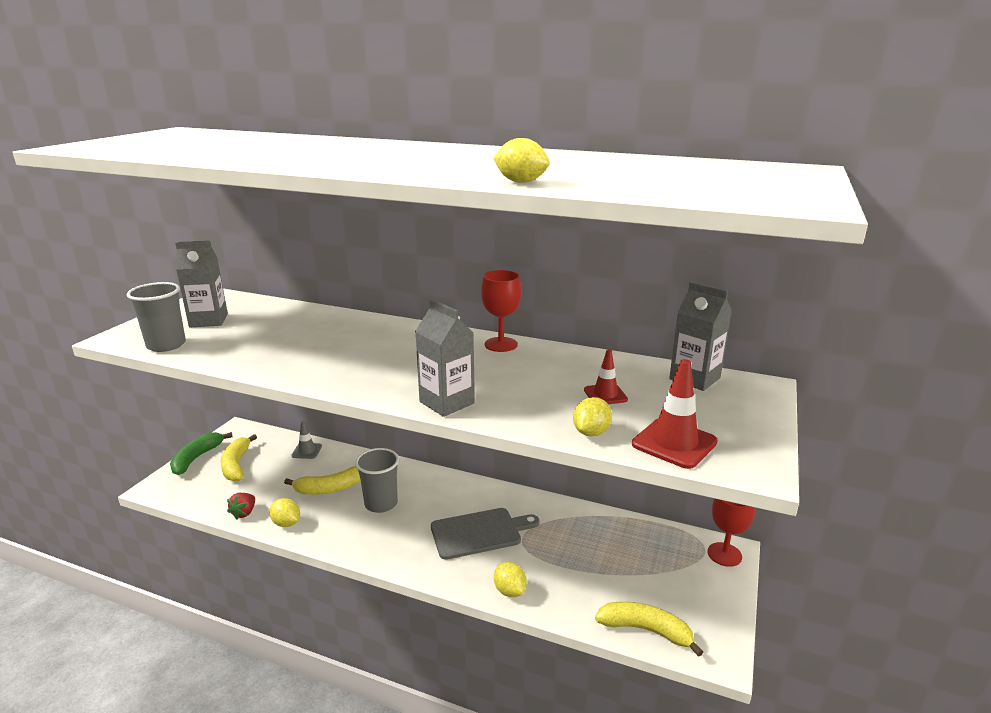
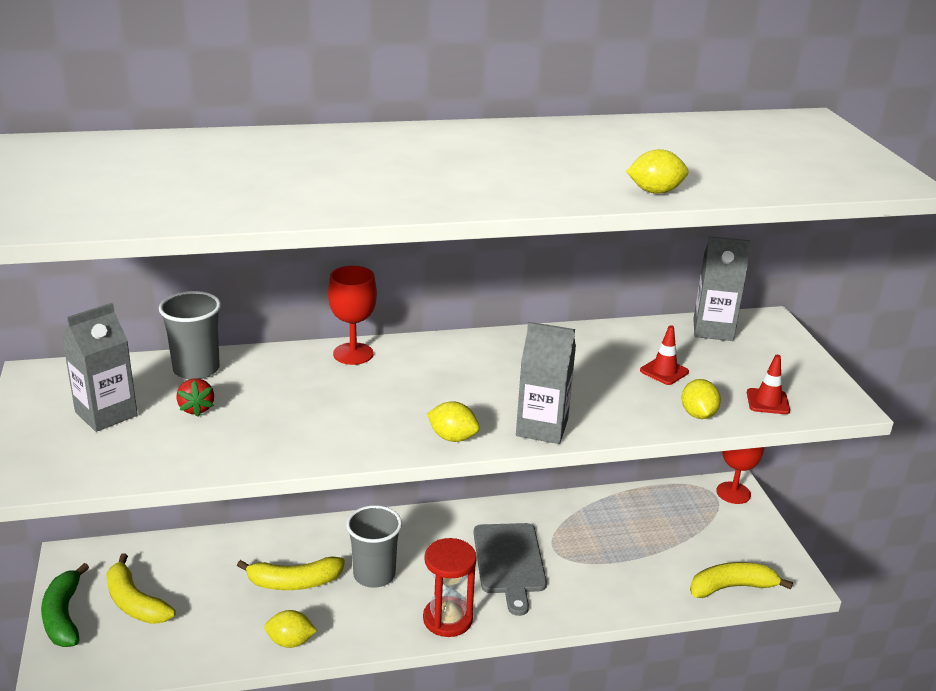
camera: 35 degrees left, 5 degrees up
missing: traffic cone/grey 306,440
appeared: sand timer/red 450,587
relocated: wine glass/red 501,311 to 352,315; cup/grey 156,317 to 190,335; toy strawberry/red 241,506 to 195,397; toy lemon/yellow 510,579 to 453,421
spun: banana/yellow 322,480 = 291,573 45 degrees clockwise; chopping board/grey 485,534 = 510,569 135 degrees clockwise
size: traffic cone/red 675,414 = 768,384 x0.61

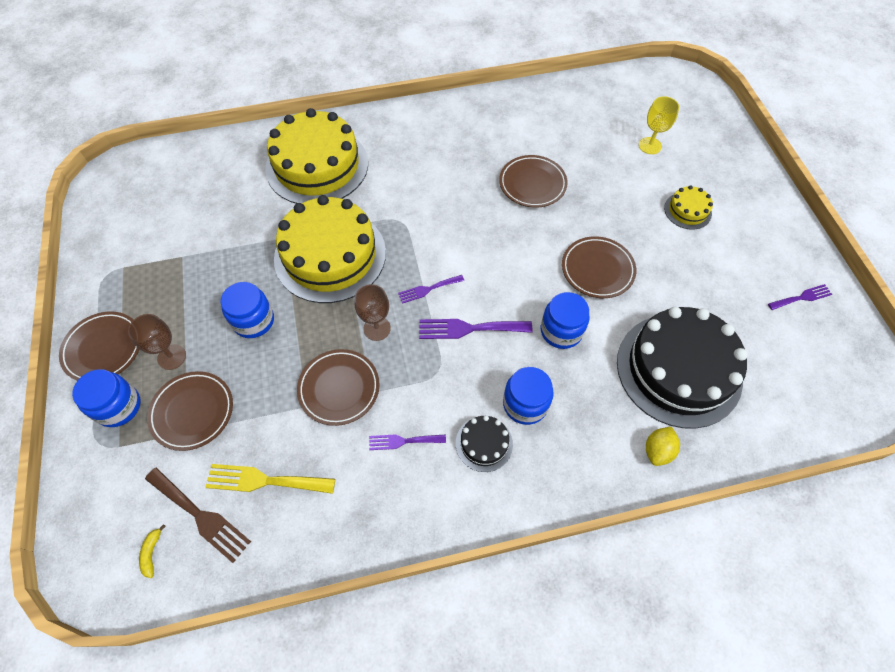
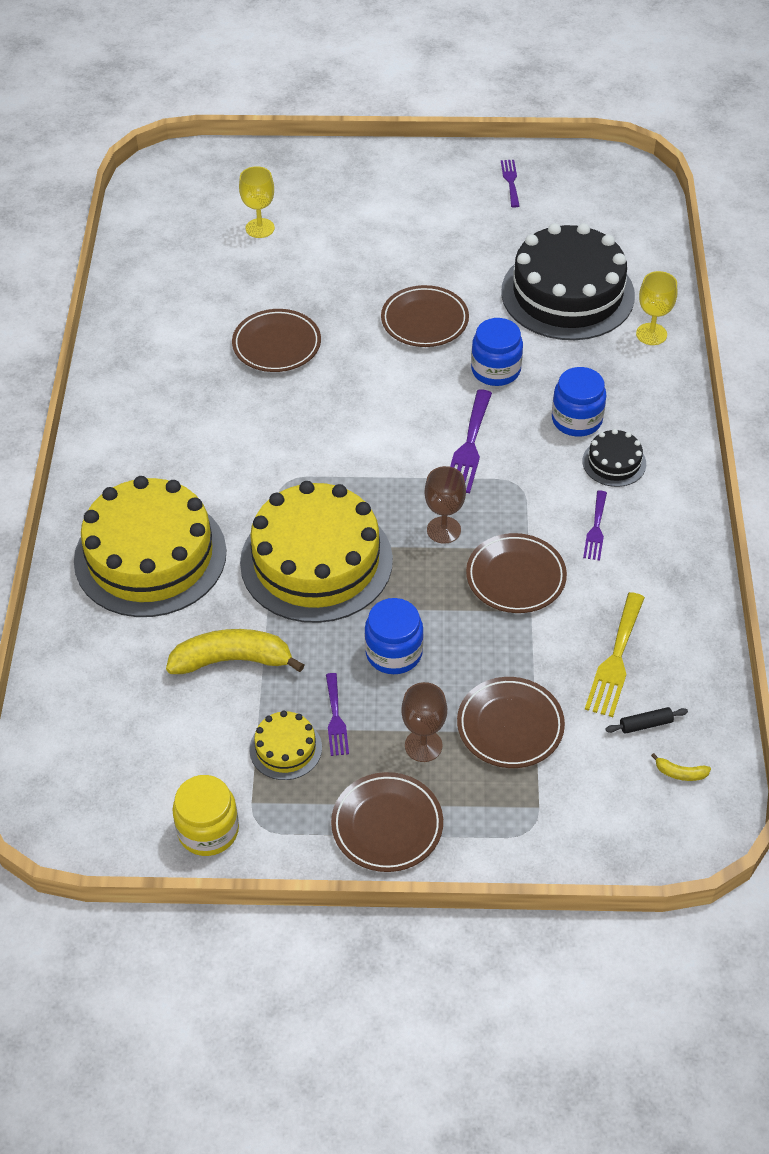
camera: 75 degrees left, 10 degrees down
missing: preserve jar/cobalt 106,398
appeared: banana/yellow 235,651; preserve jar/yellow 205,815
relocated: gateau/yellow 688,207 to 285,745; table fork/violet 431,289 to 337,714
exchanged: toy lemon/yellow 663,446 to wine glass/yellow 656,308; table fork/russet 198,515 to pastry roller/jet-black 646,720

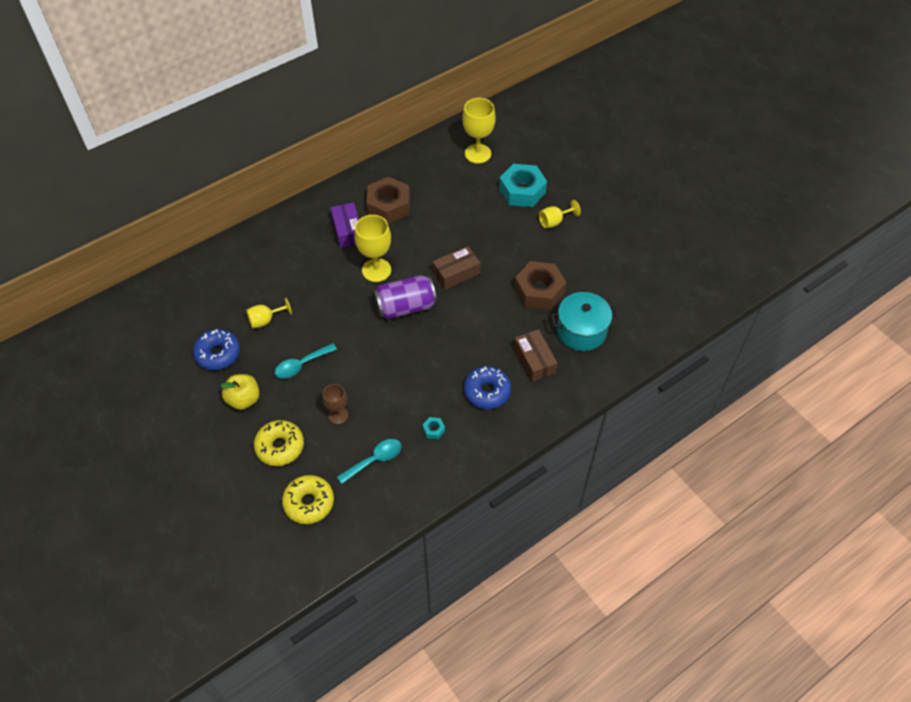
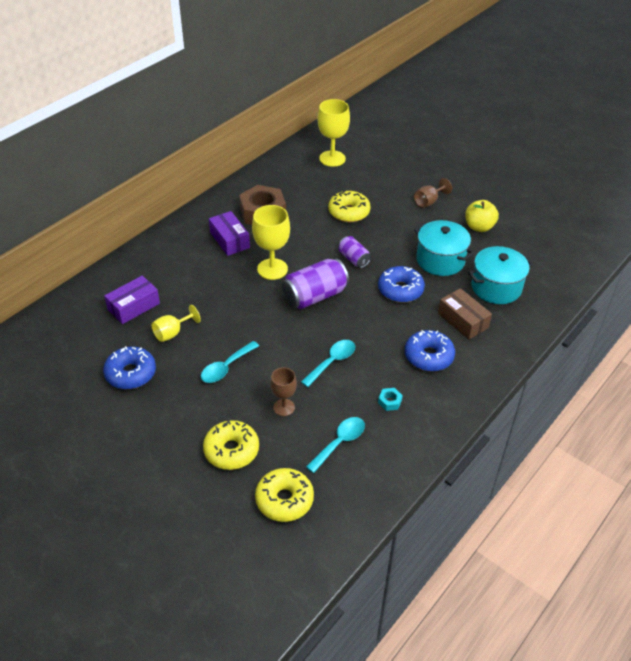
camera: 15 degrees left, 10 degrees down
missing: hexagon nut/aqua 523,185
appeared: donut/yellow 349,206; donut/cobalt 401,284; parcel/violet 132,300; spoon/aqua 328,363
relocated: toy apple/yellow 240,392 to 482,216
exchanged: parcel/russet 457,268 to soda can/violet 354,252; hexagon nut/russet 540,285 to cooking pot/aqua 444,248
colour: wine glass/yellow 560,214 to wine glass/russet 433,193

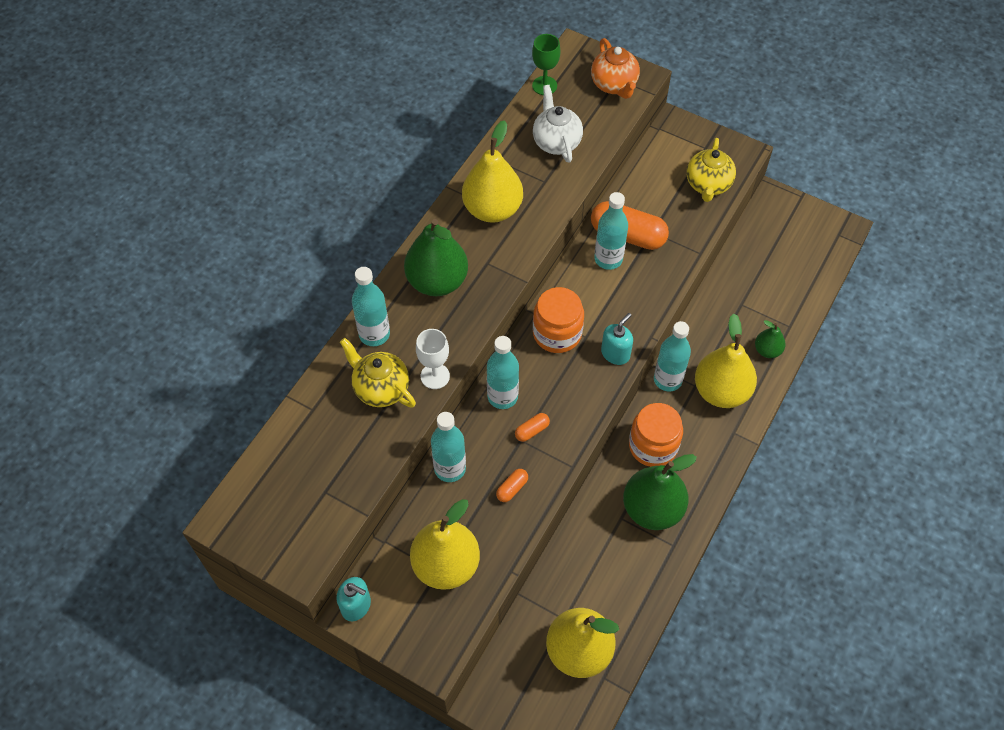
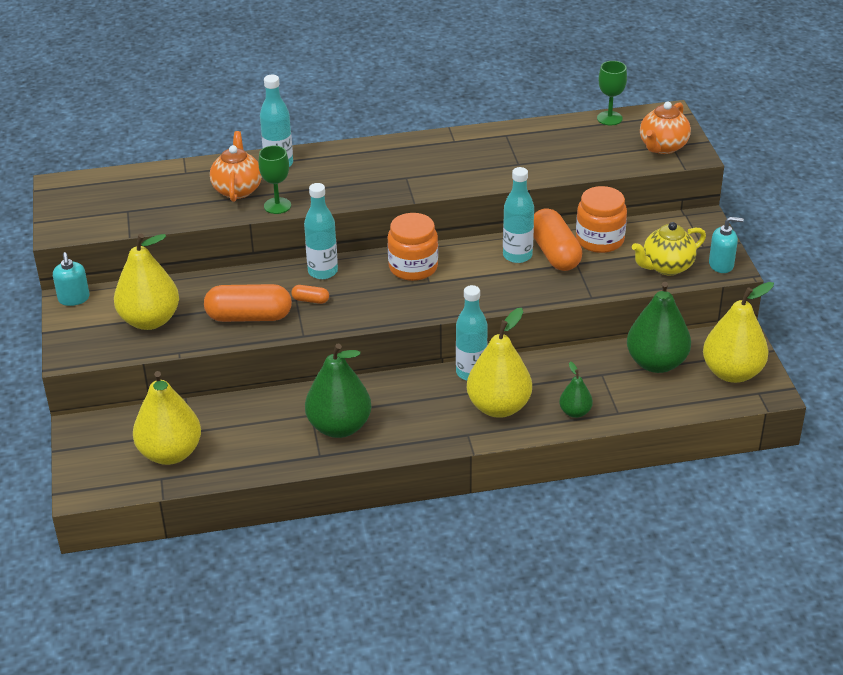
camera: 50 degrees right, 20 degrees down
missing: tea pot/white 558,124; bottle/aqua 448,447
relocated: toy pear/yellow 492,171 to 738,332; toy pear/green 436,257 to 659,327; soap dispenser/aqua 617,339 to 726,245; preserve jar/orange-coloured 656,435 to 601,219
colour: wine glass/white 433,359 to wine glass/green 274,180; tea pot/yellow 378,373 to tea pot/orange-coloured 236,166
size: pill shape/orange-coloured 512,485 = 248,303 x2.23

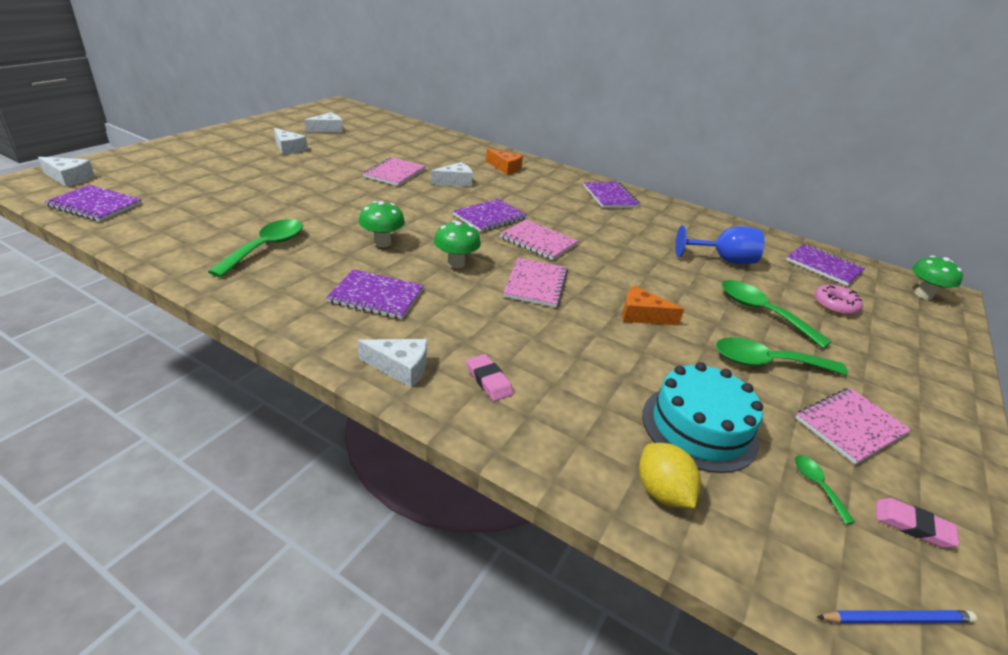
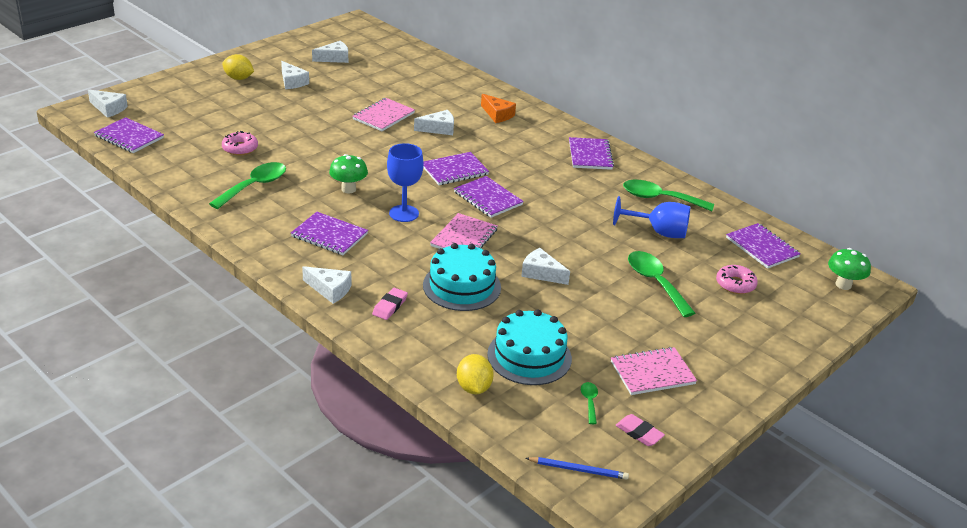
camera: 15 degrees right, 0 degrees up
appeared: toy lemon/yellow 238,67; donut/rosy 240,143; gateau/aqua 462,277
relocated: spoon/green 782,356 to 668,195
exchanged: fungus/green 457,244 to wine glass/cobalt 405,182
colour: notepad/rosy 539,239 to notepad/violet 489,197; cheese wedge/orange-coloured 653,305 to cheese wedge/white 545,266
spun: pencil eraser/rosy 490,377 = 390,304 45 degrees clockwise

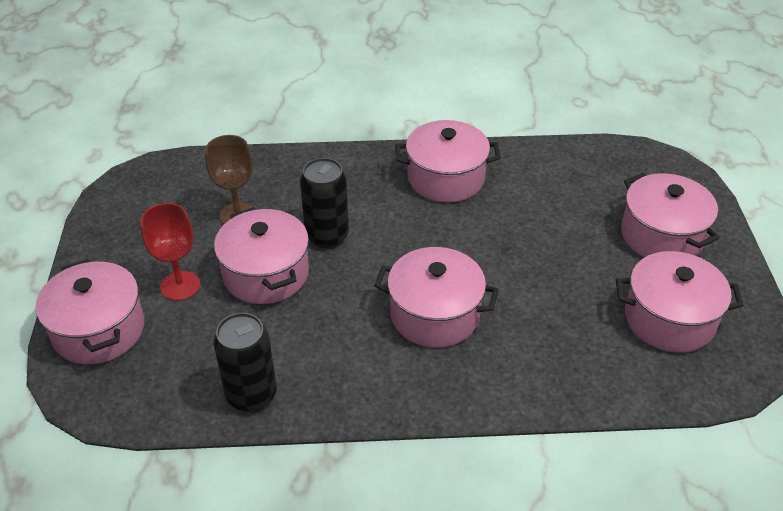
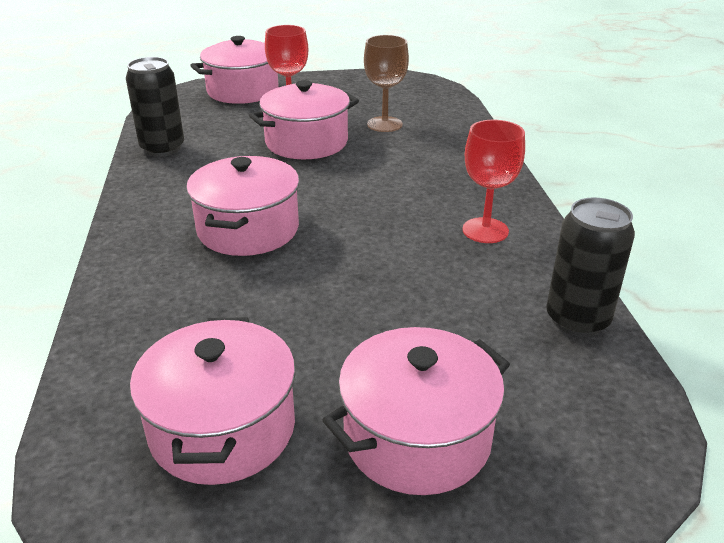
camera: 85 degrees right, 10 degrees down
relocated: soda can/jet-black 324,203 to 590,267
exchanged: cooking pot/rosy 448,161 to wine glass/red 493,181

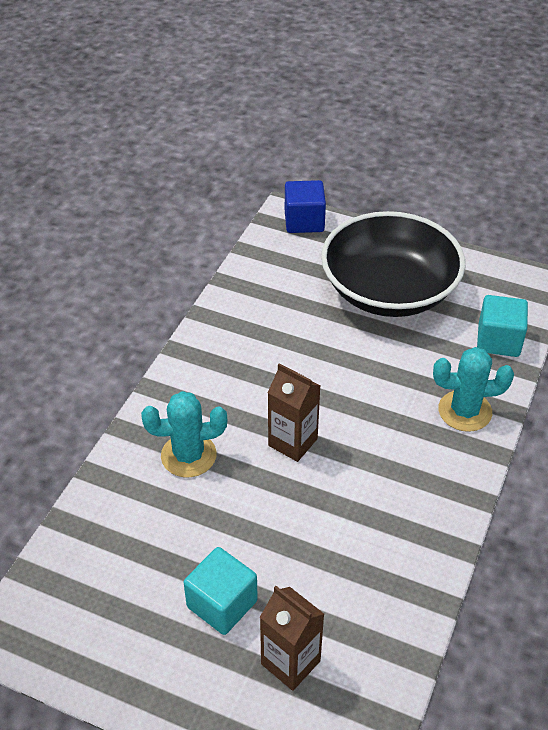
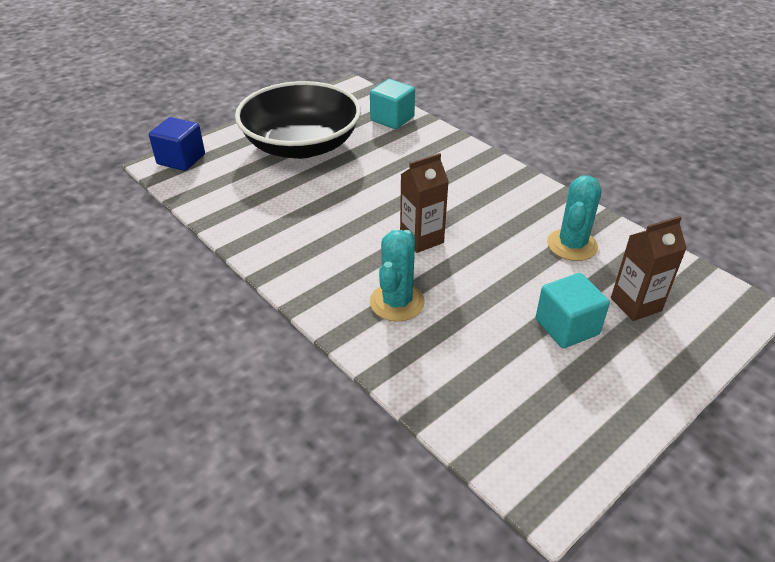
camera: 65 degrees left, 5 degrees down
relocated: cactus/aqua 473,389 to 574,218

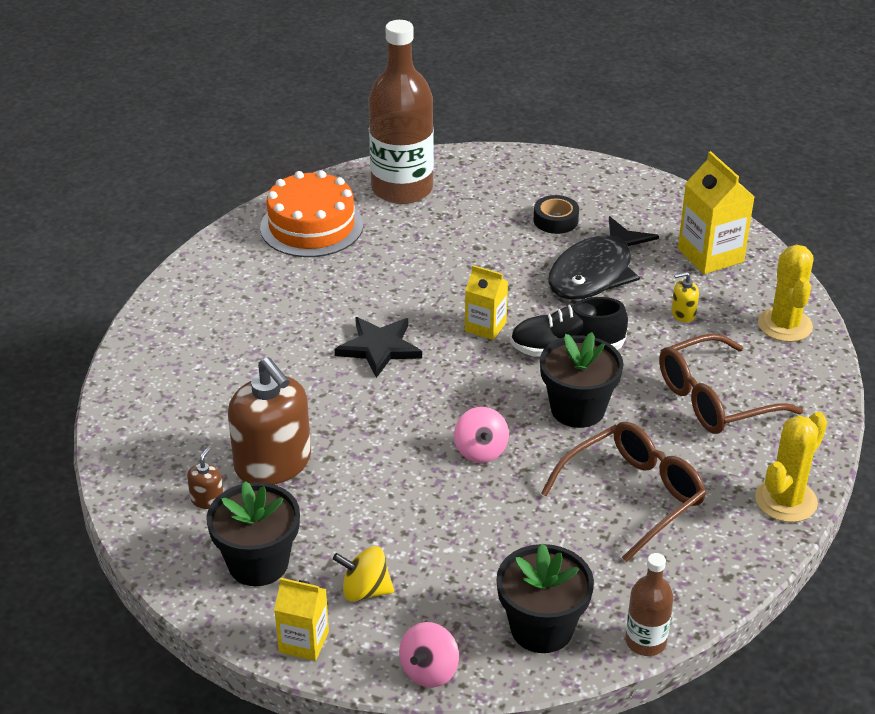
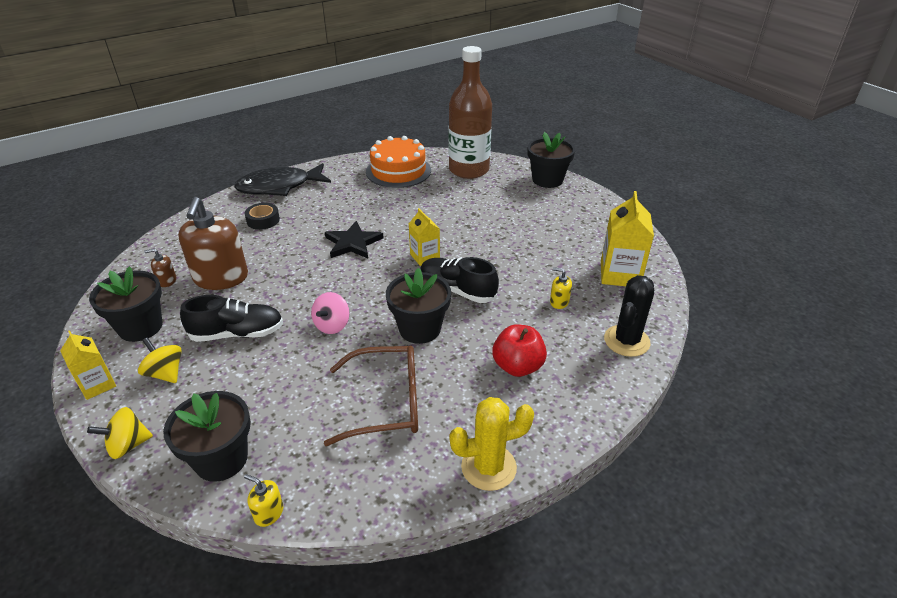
camera: 35 degrees right, 0 degrees up
appeared: flower pot/jet-black 551,160; sneaker/jet-black 231,318
relocated: tape/jet-black 556,214 to 262,216; fish/jet-black 603,258 to 282,179
exchanged: spectacles/russet 731,384 to toy apple/red 519,350; bottle/russet 649,604 to soap dispenser/yellow 263,500
colour: cactus/yellow 785,293 to cactus/jet-black 629,316; whirligig/rosy 429,654 to whirligig/yellow 120,433
spun: soap dispenser/russet 205,478 = 160,267 150 degrees counterclockwise

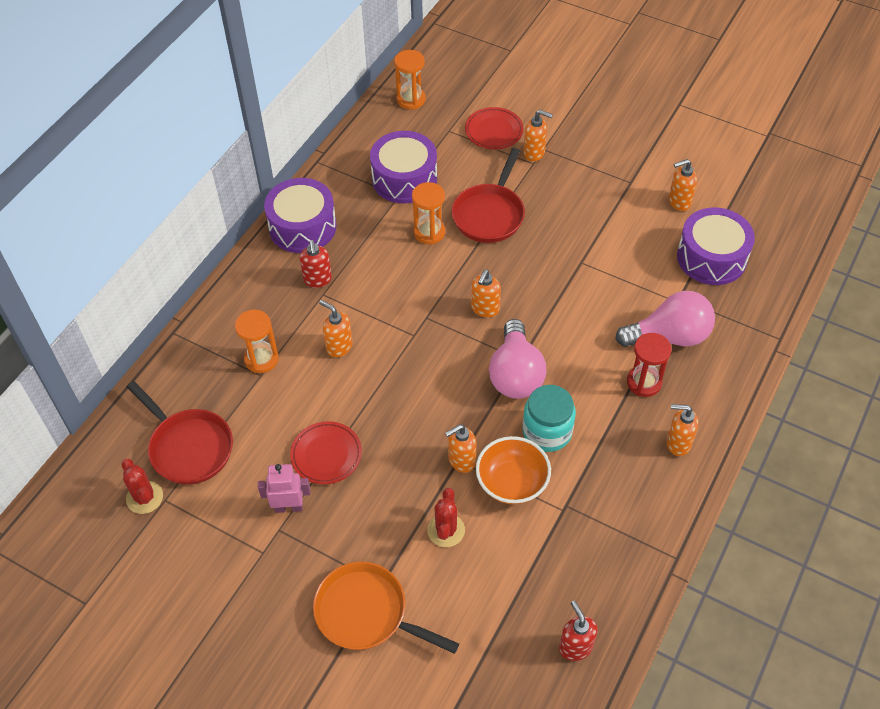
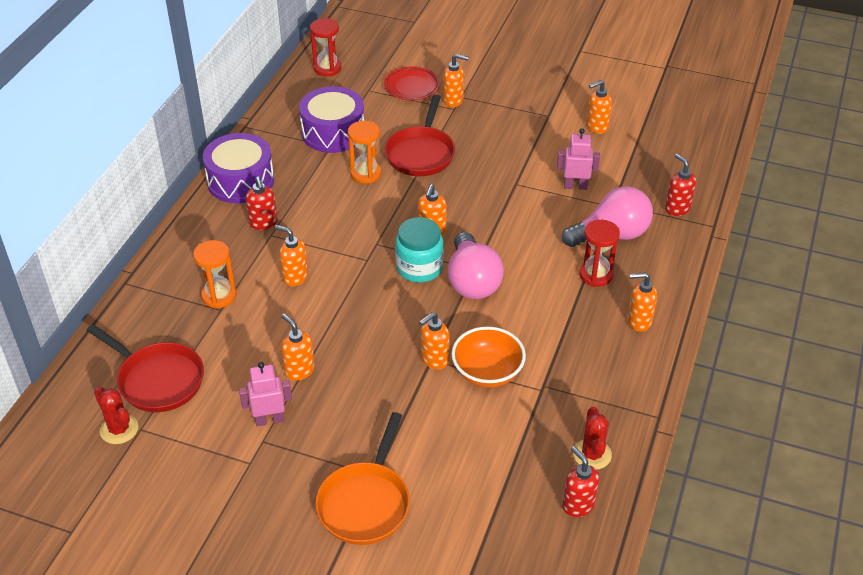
camera: 10 degrees left, 10 degrees down
missing: snare drum/violet 716,246
appeared: robot/rosy 578,159; soap dispenser/red 680,185
relocated: preserve jar/aqua 549,418 to 419,250; cactus/red 446,517 to 592,438
exchanged: flat dish/red 326,453 to soap dispenser/orange-coloured 298,347
colour: sand timer/orange-coloured 410,79 to sand timer/red 325,47
spun: frying pan/orange-coloured 386,608 = 363,478 90 degrees counterclockwise

